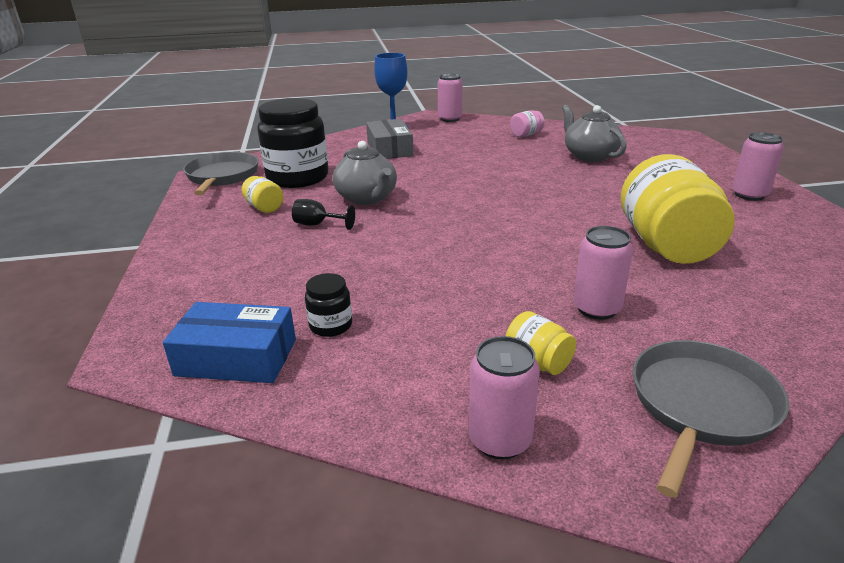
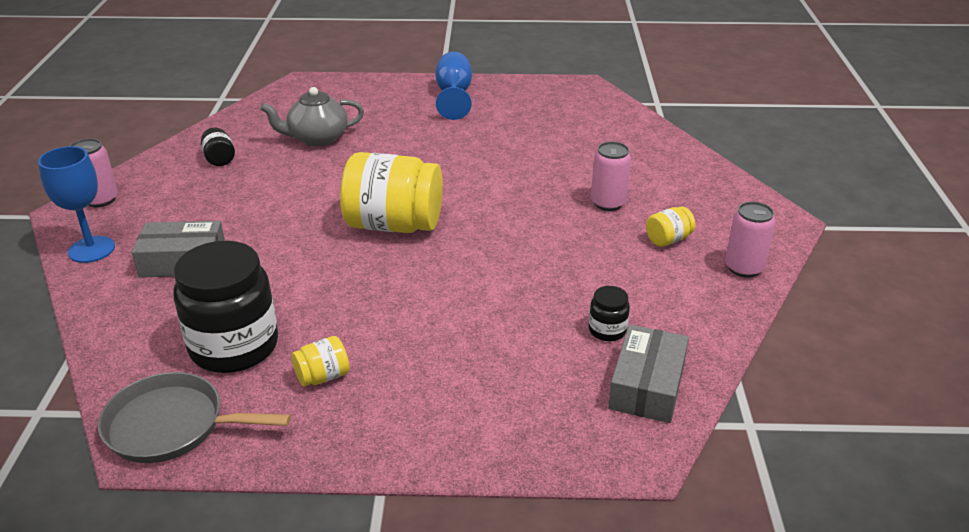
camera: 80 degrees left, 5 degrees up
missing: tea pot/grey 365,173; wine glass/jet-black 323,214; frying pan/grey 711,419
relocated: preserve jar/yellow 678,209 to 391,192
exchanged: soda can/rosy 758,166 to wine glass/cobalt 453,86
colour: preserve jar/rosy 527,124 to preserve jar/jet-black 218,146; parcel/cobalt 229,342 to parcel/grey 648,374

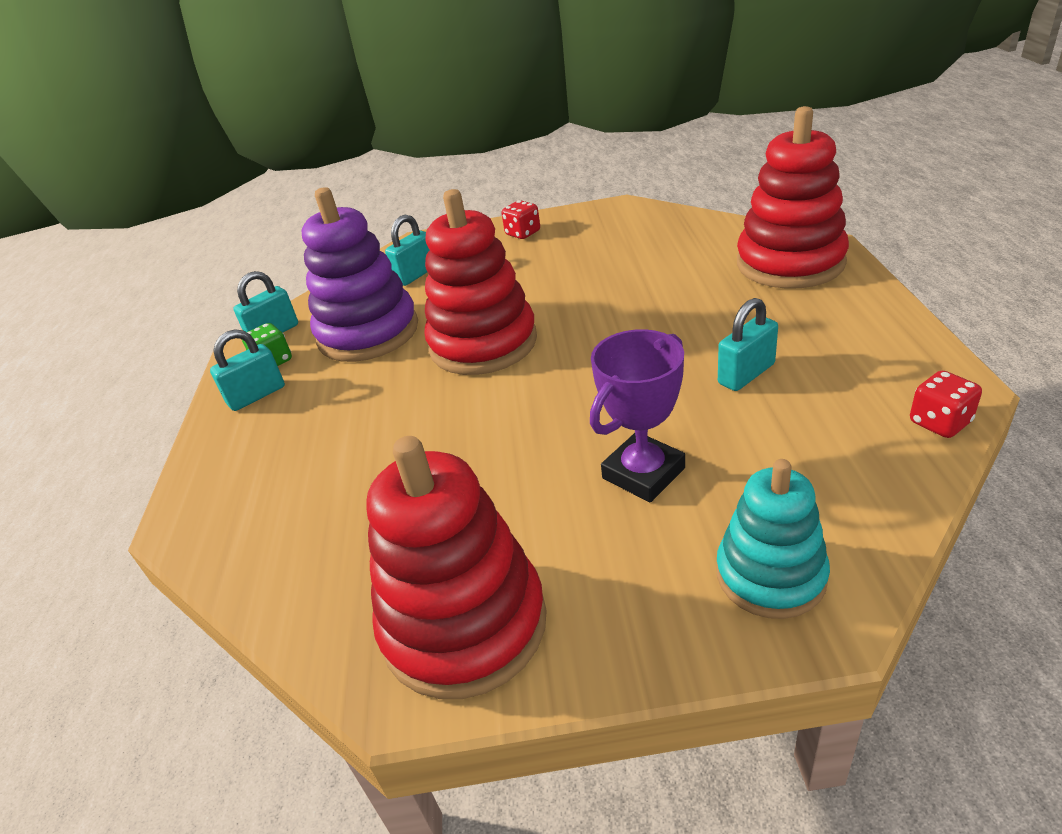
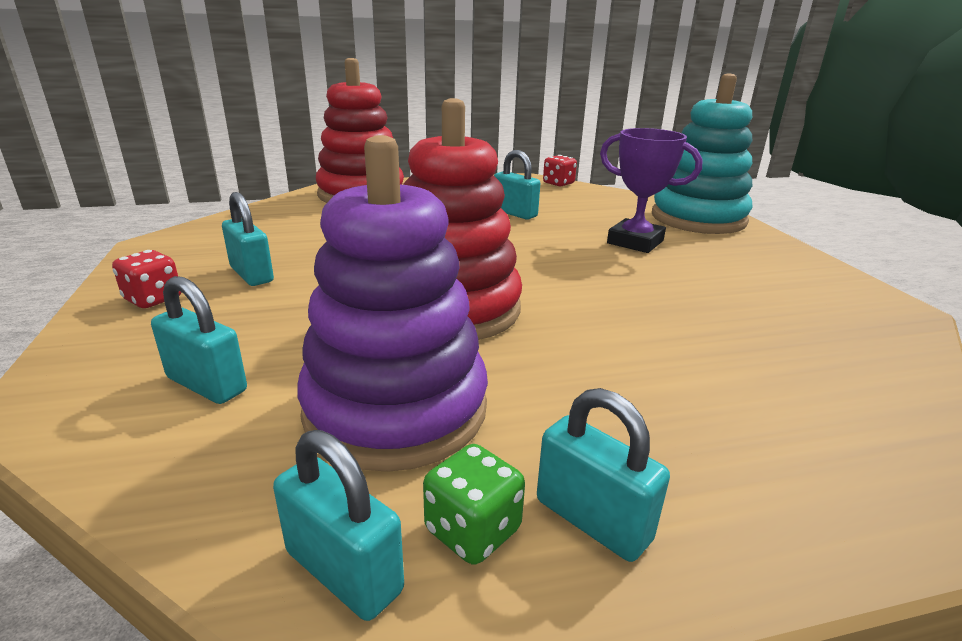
camera: 105 degrees left, 10 degrees down
missing: stacking rings/red 456,567
appeared: lock/aqua 248,239
size: stacking rings/aqua 773,539 = 702,154 x1.59

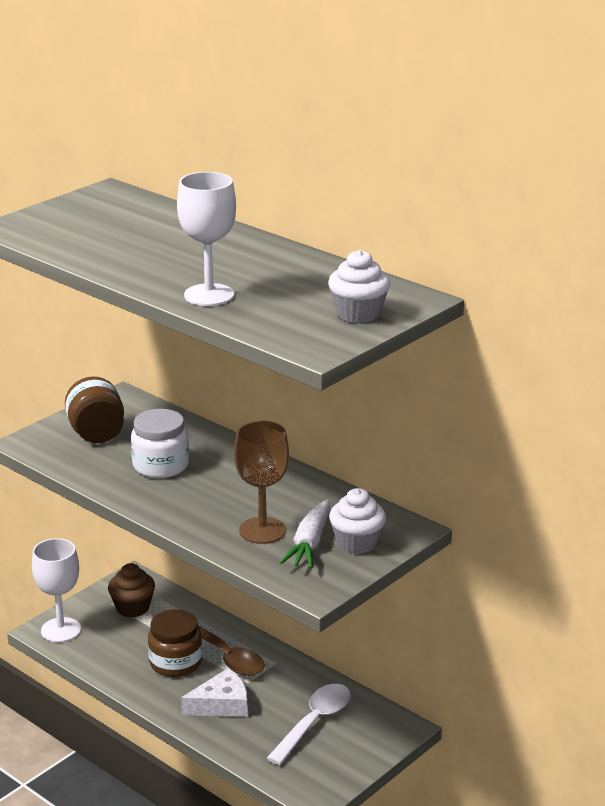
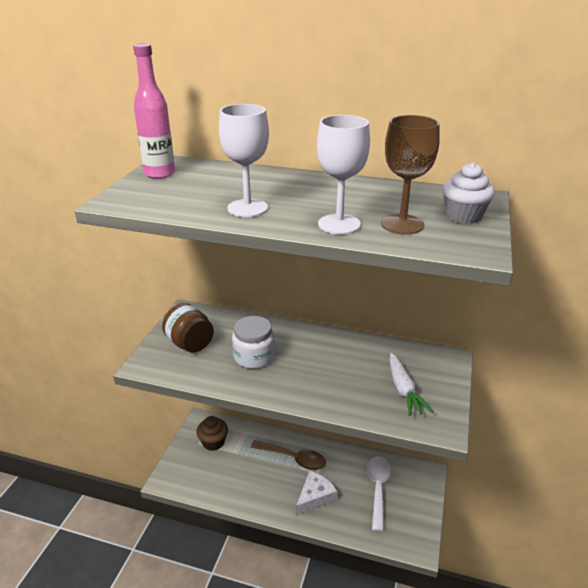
camera: 25 degrees left, 5 degrees up
missing: muffin/white 357,521; preserve jar/russet 175,643
appeared: bottle/rosy 154,111
relocated: wine glass/russet 261,482 to 410,175; wine glass/white 56,590 to 244,160

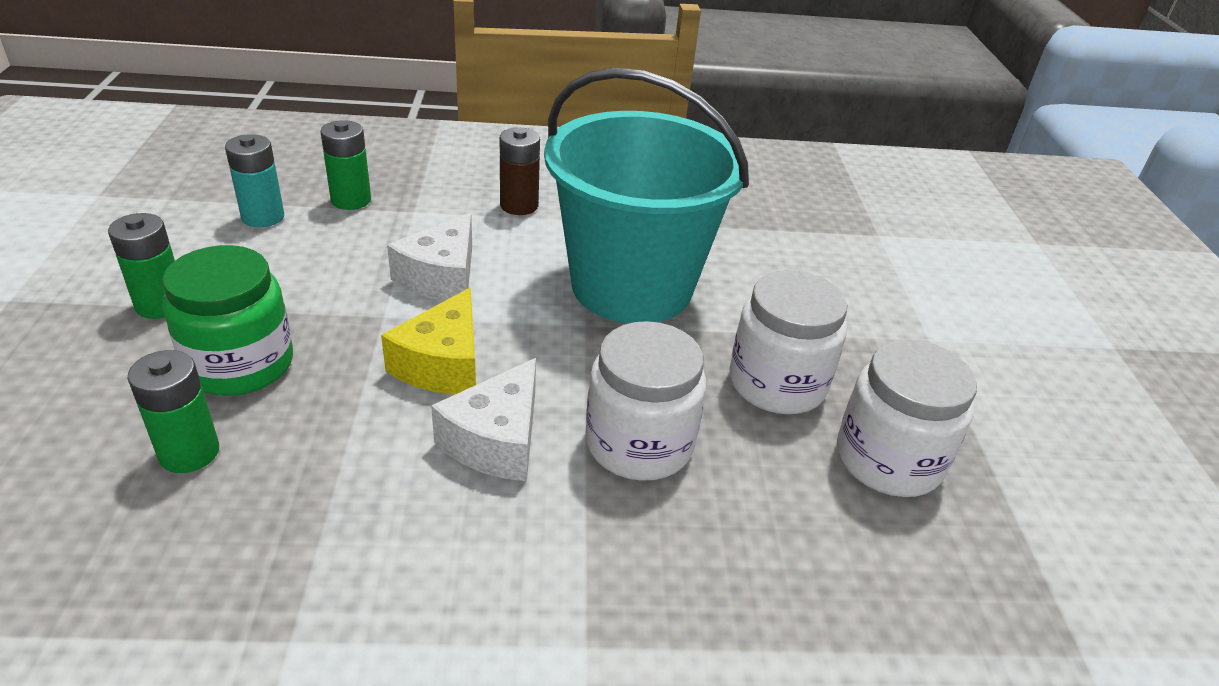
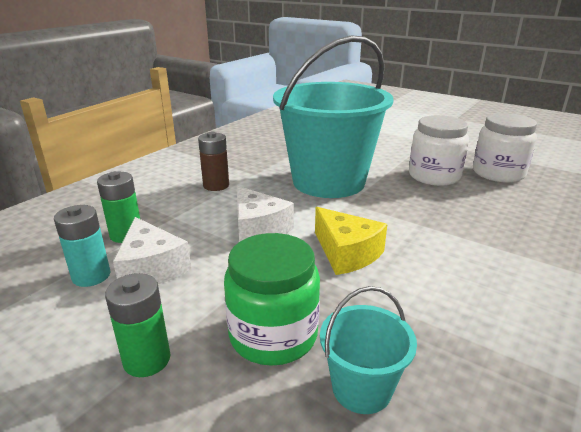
camera: 50 degrees left, 10 degrees down
missing: preserve jar/white 646,401
relocated: cheese wedge/white 483,419 to 152,250
exchanged: battery/green 173,411 to sand bucket/aqua 368,350

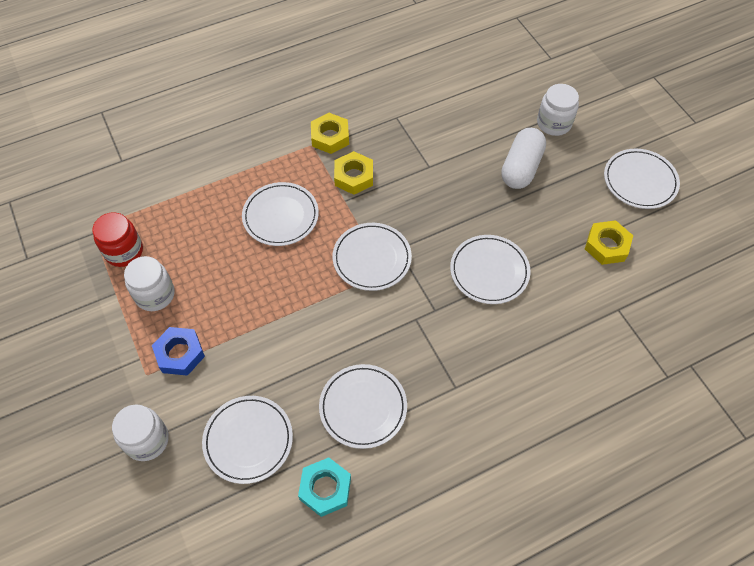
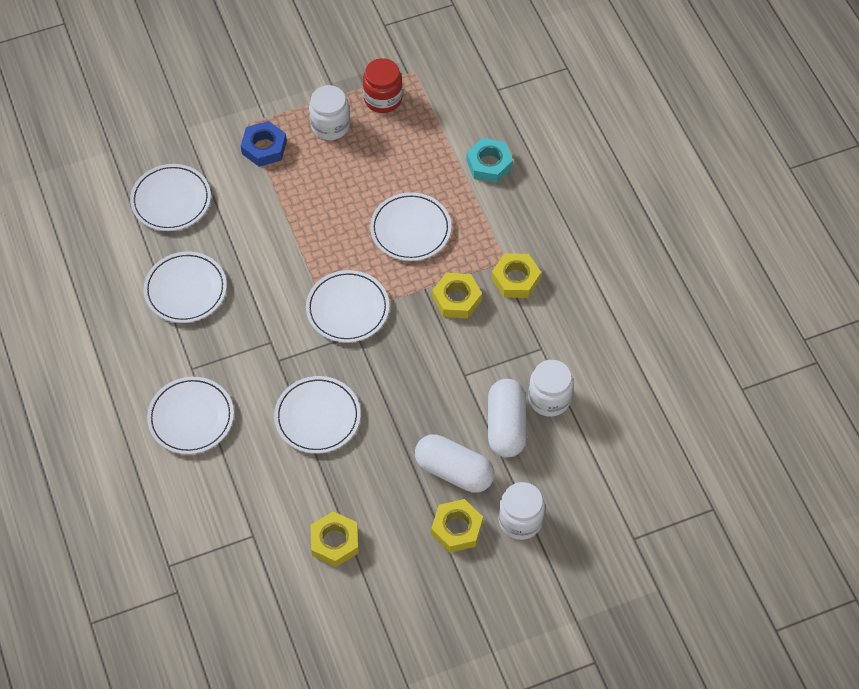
camera: 95 degrees right, 0 degrees up
appeared: pill shape/white 507,418; hexagon nut/yellow 457,526
relocated: flat dish/white 642,179 to 190,415; preserve jar/white 140,432 to 550,388; hexagon nut/aqua 324,487 to 489,160

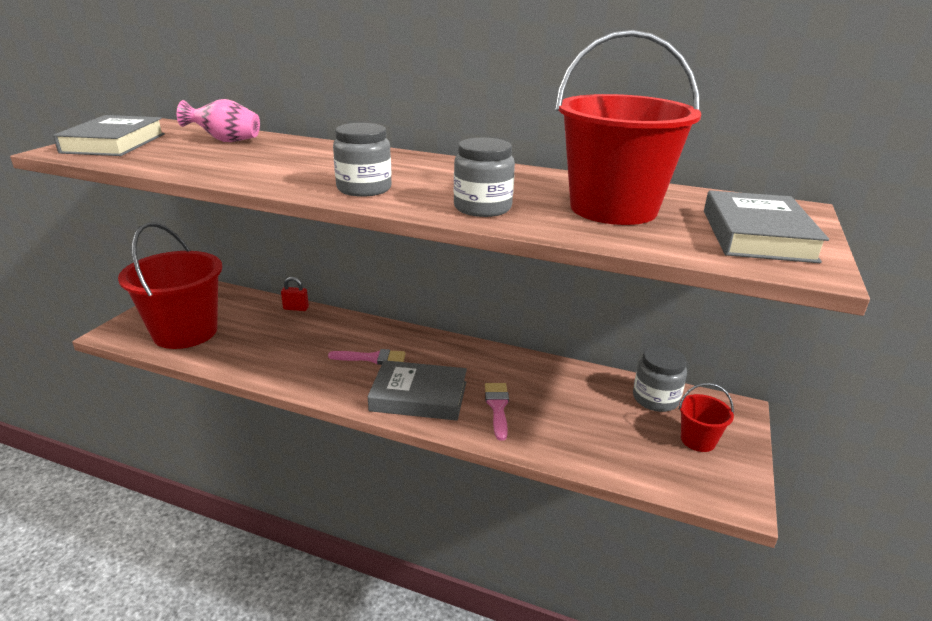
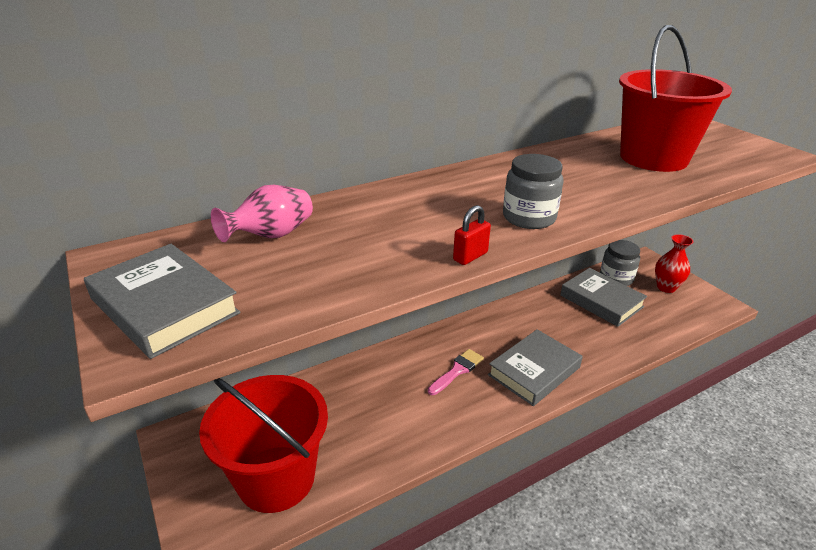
camera: 50 degrees left, 5 degrees up
missing: preserve jar/grey 484,177; brush/rosy 497,412
relocated: book/grey 766,226 to 603,297; lock/red 295,294 to 472,235
exchanged: sand bucket/red 706,417 to flower vase/red 674,263

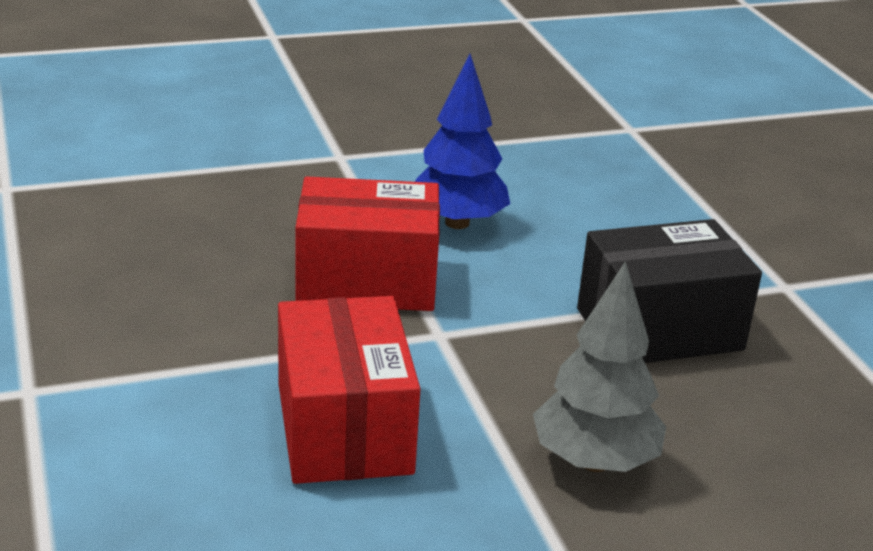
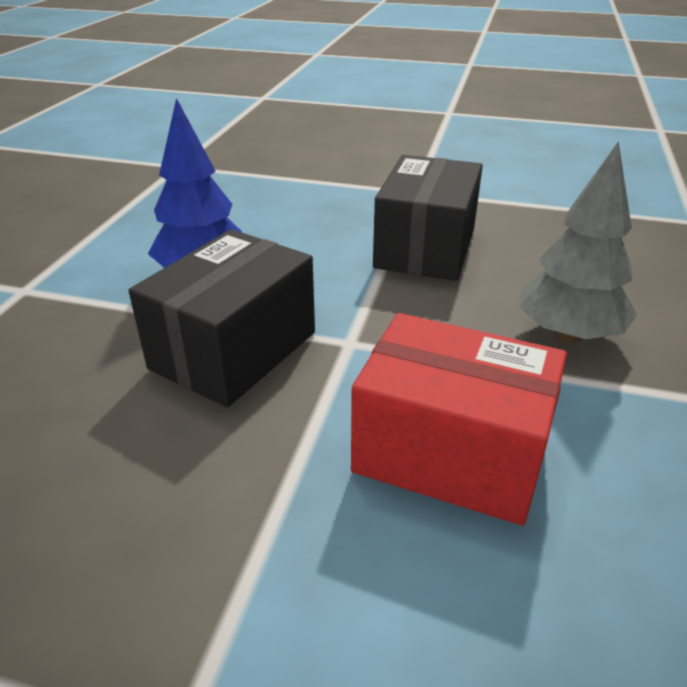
camera: 55 degrees left, 5 degrees up
colour: parcel/red 367,243 to parcel/jet-black 222,318

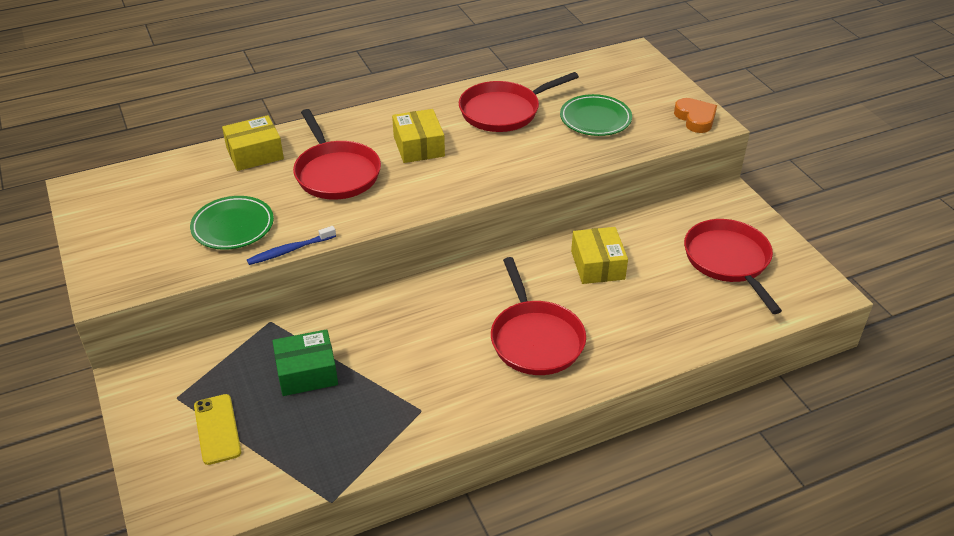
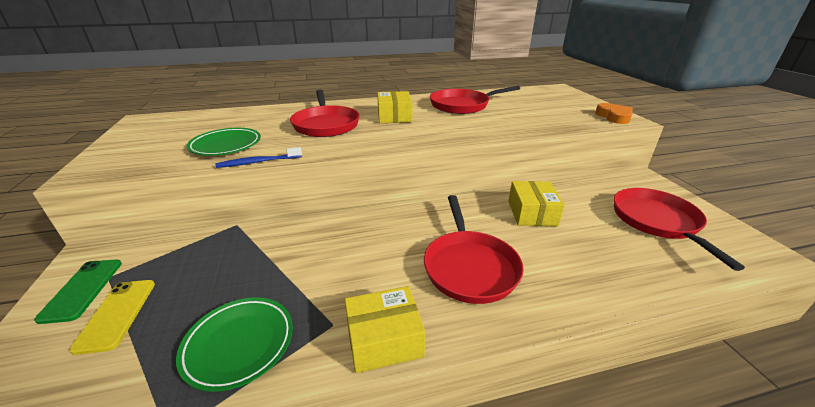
camera: 10 degrees right, 10 degrees down
missing: parcel/green 305,362
appeared: mobile phone/green 78,291
relocated: flat dish/green 596,115 to 234,344; parcel/yellow 253,143 to 385,329

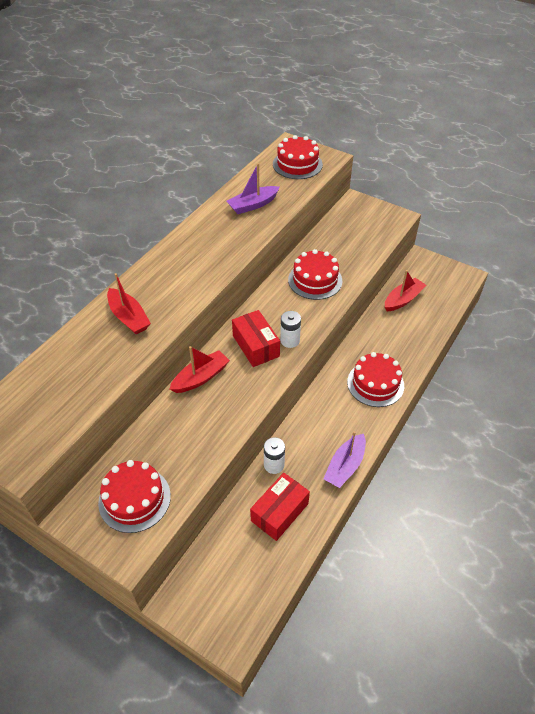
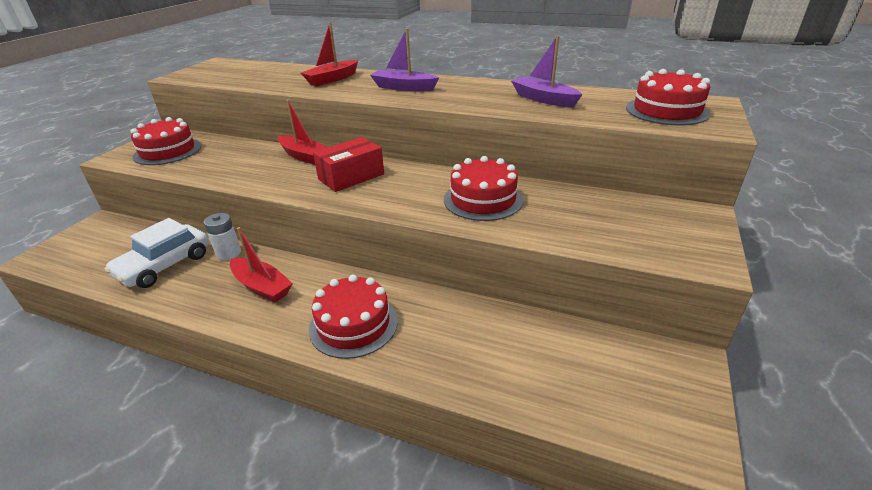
camera: 80 degrees right, 15 degrees down
missing: battery/white 290,329
relocated: boat/red 405,291 to 261,264; boat/violet 344,459 to 404,59
exchanged: parcel/red 280,507 to automobile/white 157,253

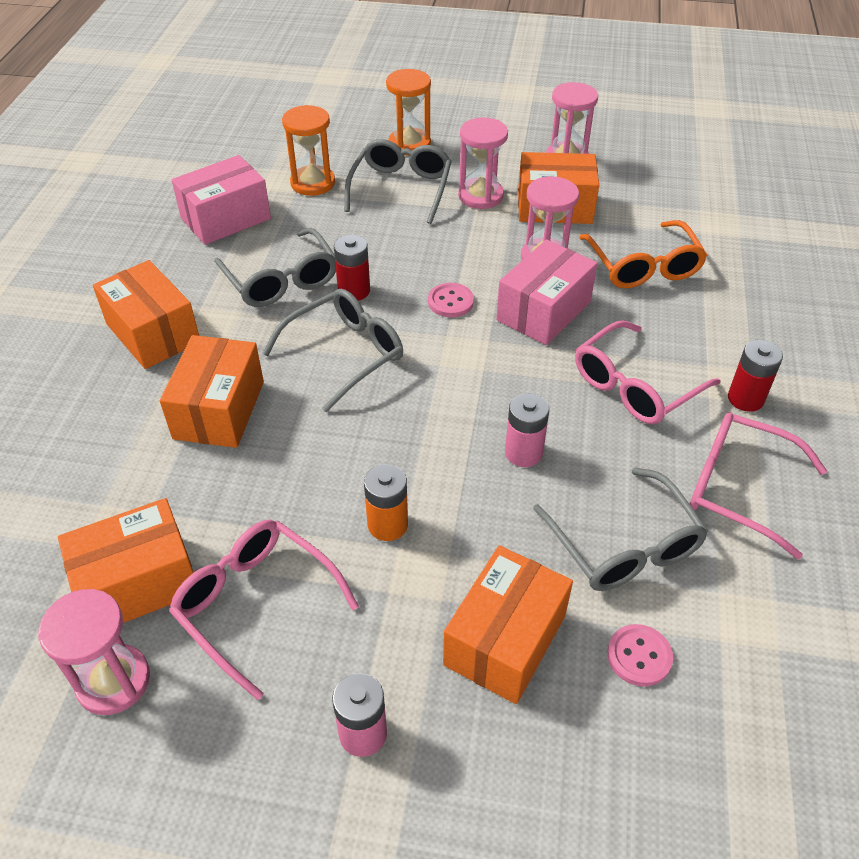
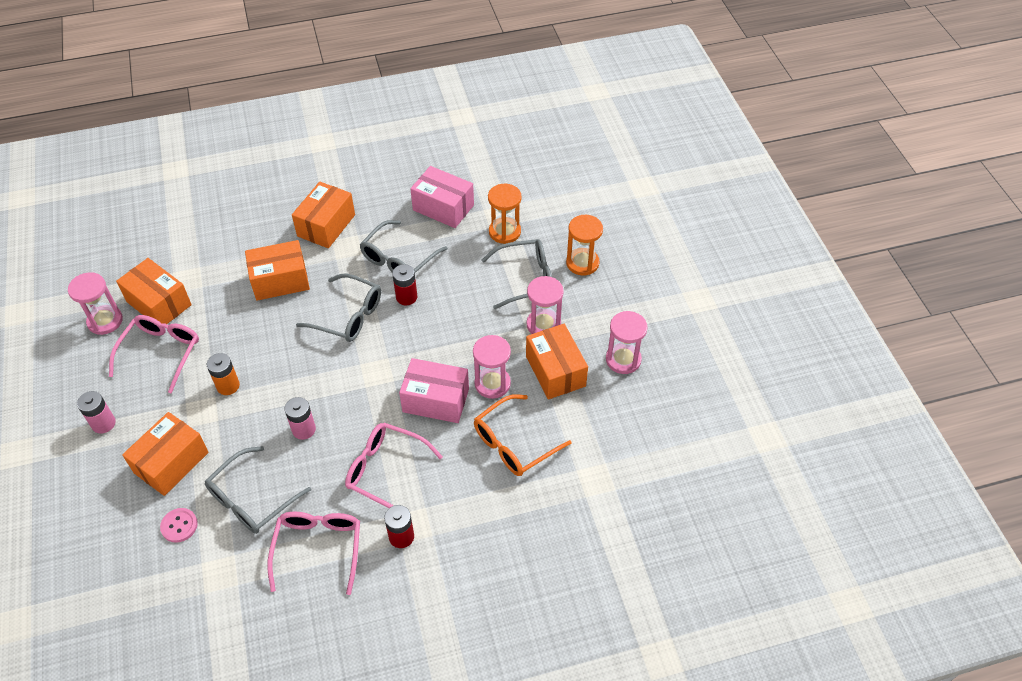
camera: 65 degrees right, 5 degrees up
missing: button/rosy 451,300
spun: parcel/orange-coloured 508,624 = 165,454 60 degrees counterclockwise

